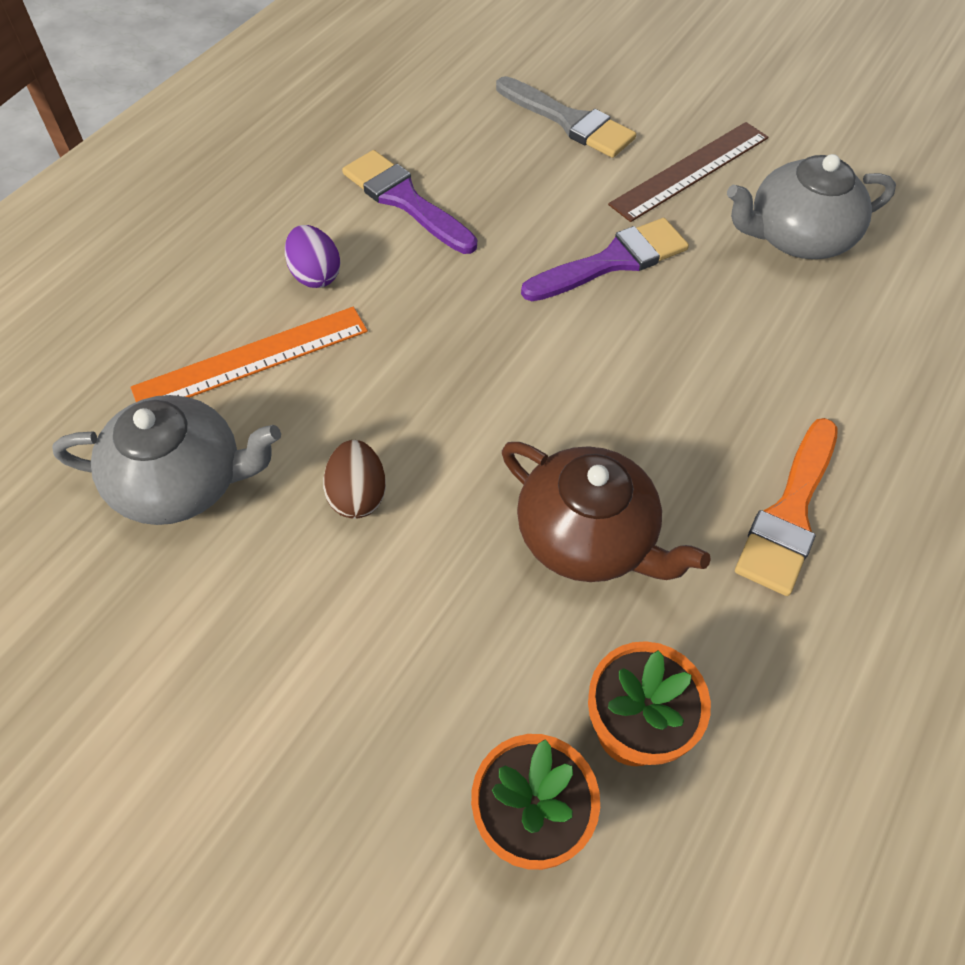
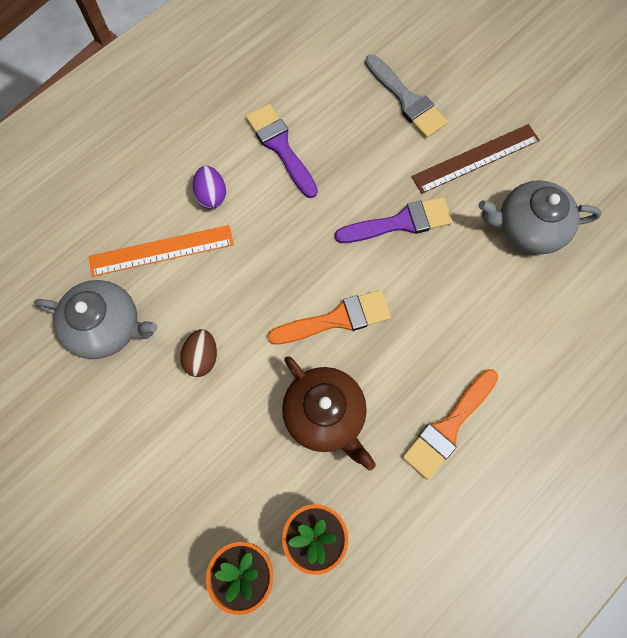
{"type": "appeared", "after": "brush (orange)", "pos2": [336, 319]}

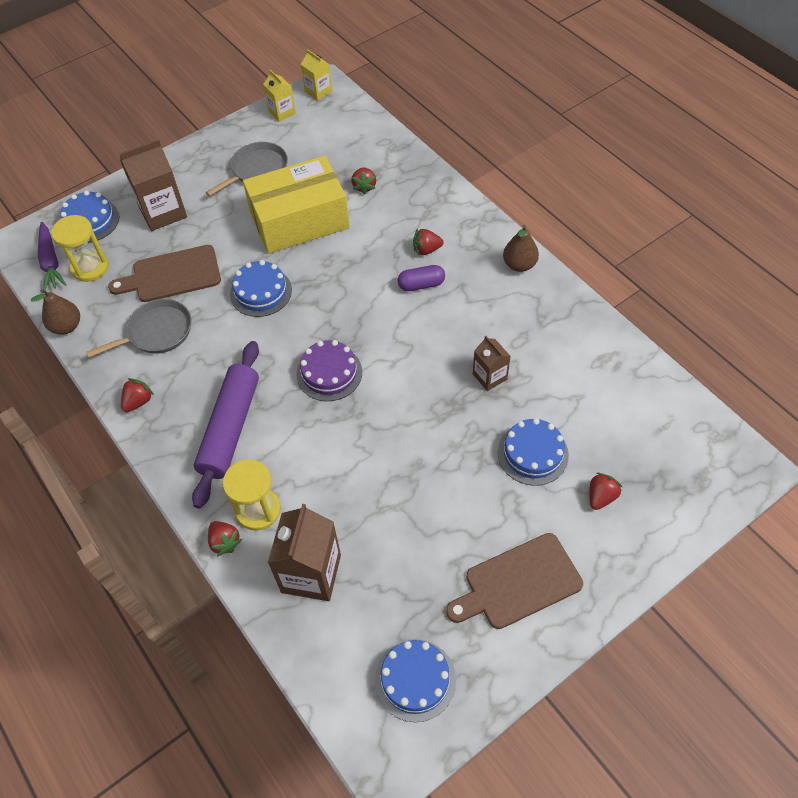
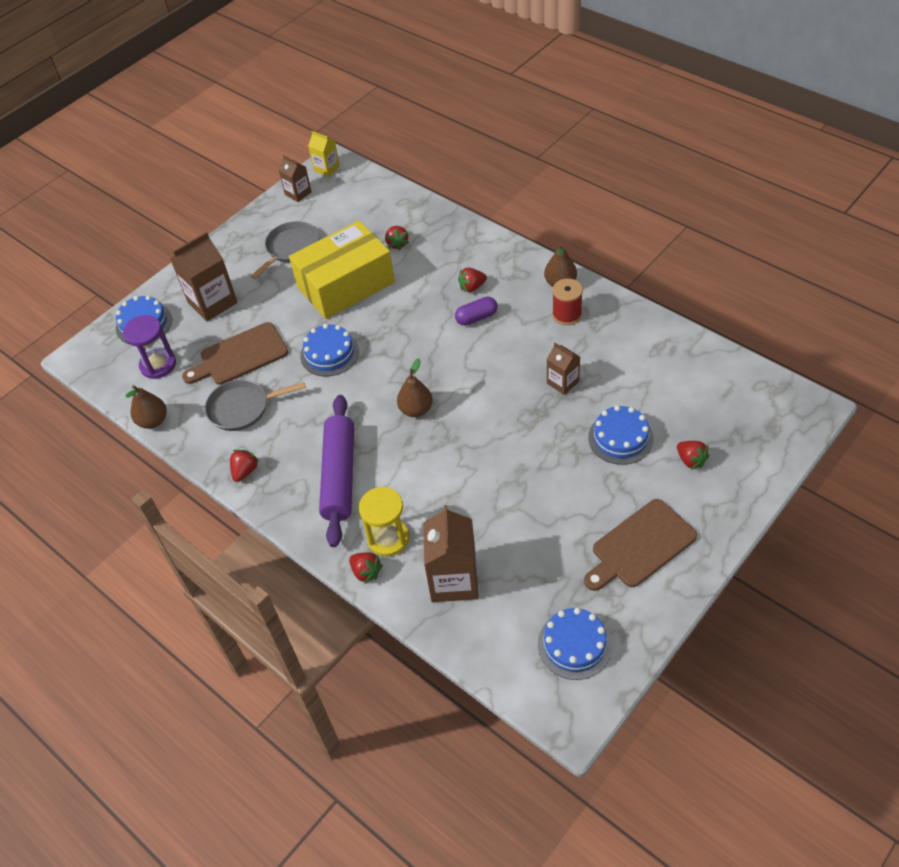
{"type": "missing", "before": "carrot (purple)", "pos1": [51, 262]}
{"type": "colour", "before": "hourglass (yellow)", "after": "hourglass (purple)", "pos1": [90, 267], "pos2": [158, 365]}
{"type": "spun", "before": "pan (grey)", "pos1": [157, 332], "pos2": [242, 408], "turn": -150}
{"type": "colour", "before": "carton (yellow)", "after": "carton (brown)", "pos1": [282, 112], "pos2": [298, 193]}
{"type": "exchanged", "before": "cake (purple)", "after": "pear (brown)", "pos1": [329, 373], "pos2": [416, 410]}
{"type": "spun", "before": "strawberry (red)", "pos1": [601, 497], "pos2": [690, 460], "turn": 120}
{"type": "appeared", "after": "spool (red)", "pos2": [566, 314]}

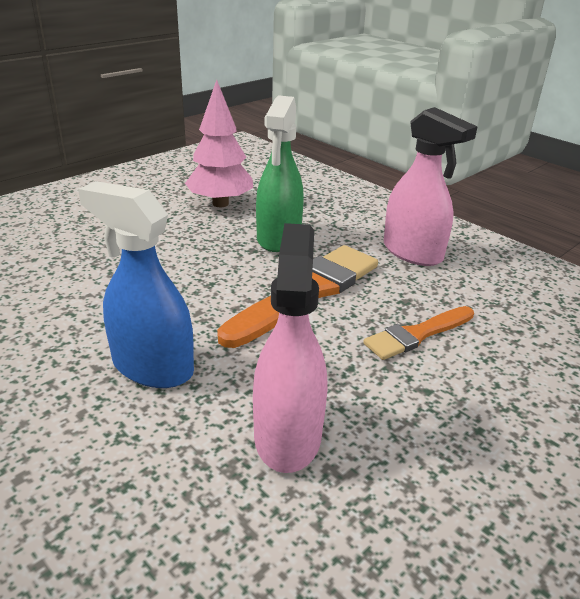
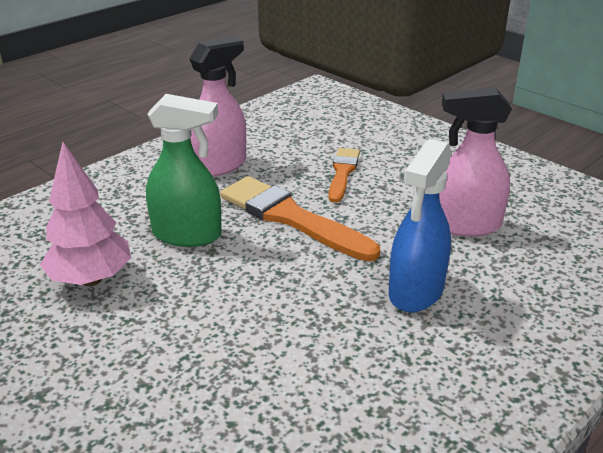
{"type": "spun", "before": "brush (orange)", "pos1": [417, 334], "pos2": [342, 173], "turn": -135}

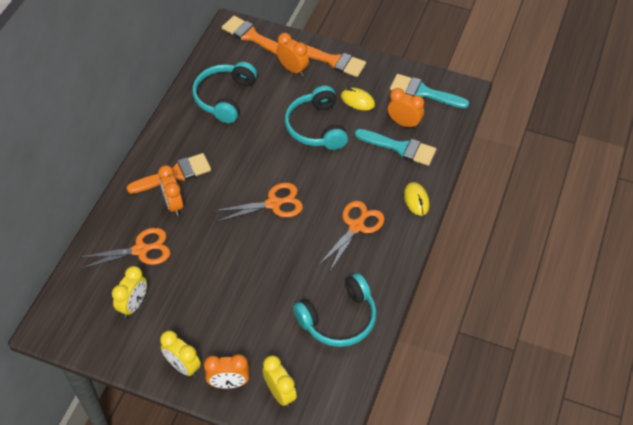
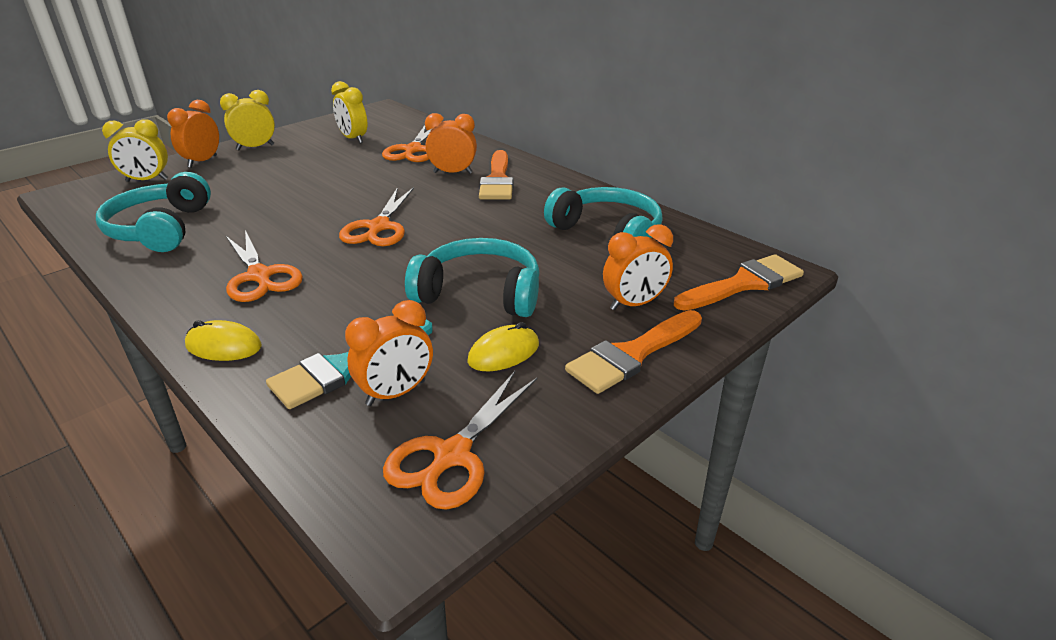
{"type": "exchanged", "before": "brush (turquoise)", "after": "scissors (orange)", "pos1": [424, 92], "pos2": [452, 456]}

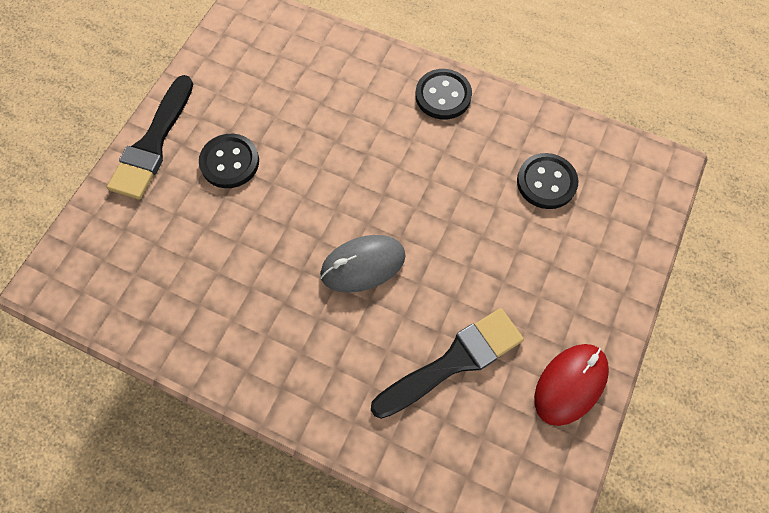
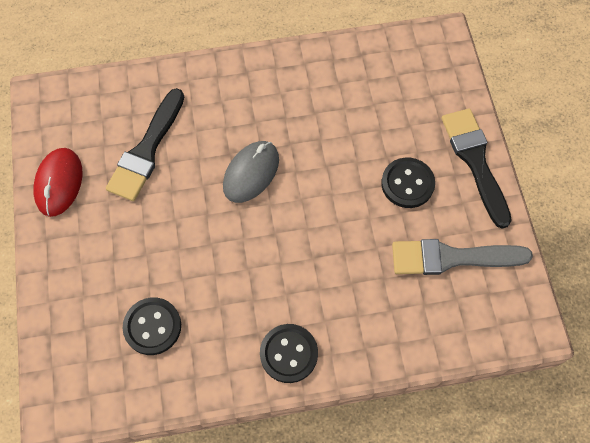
{"type": "appeared", "after": "brush (grey)", "pos2": [452, 258]}

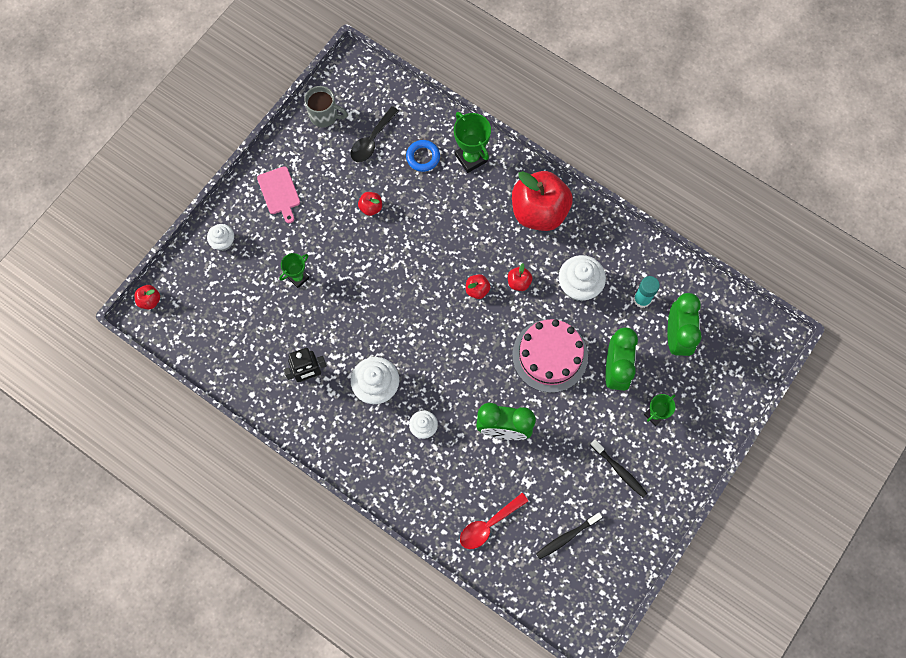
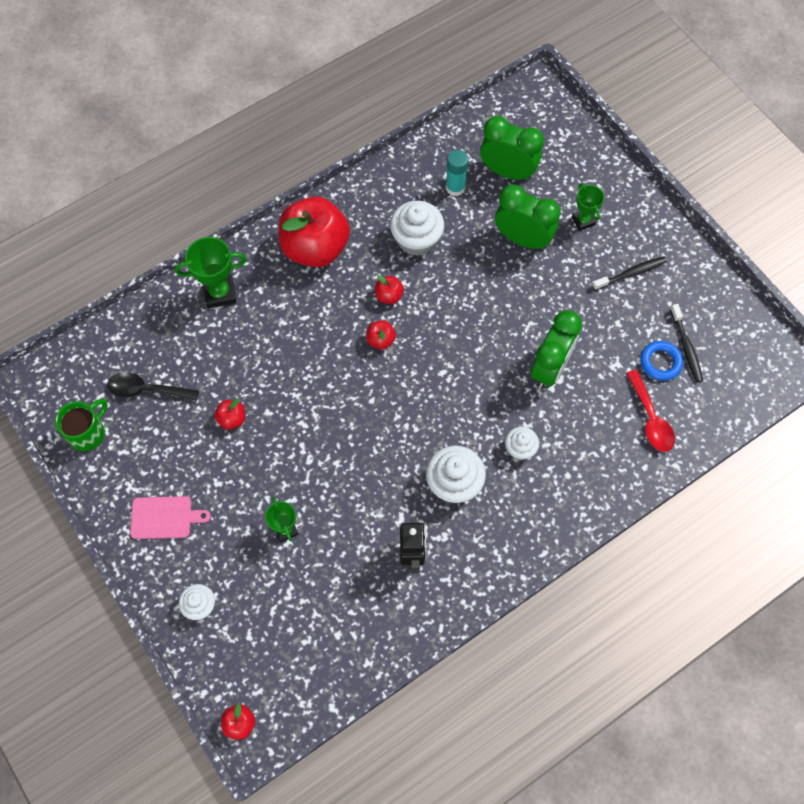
{"type": "colour", "before": "mug (grey)", "after": "mug (green)", "pos1": [325, 116], "pos2": [88, 433]}
{"type": "spun", "before": "spoon (black)", "pos1": [372, 140], "pos2": [147, 390], "turn": 135}
{"type": "relocated", "before": "ring (blue)", "pos1": [423, 157], "pos2": [660, 362]}
{"type": "missing", "before": "cake (pink)", "pos1": [550, 355]}

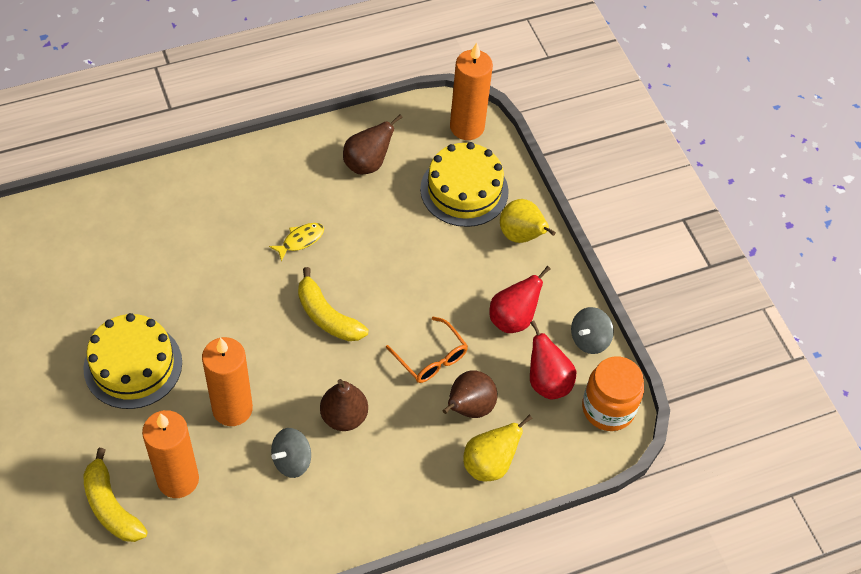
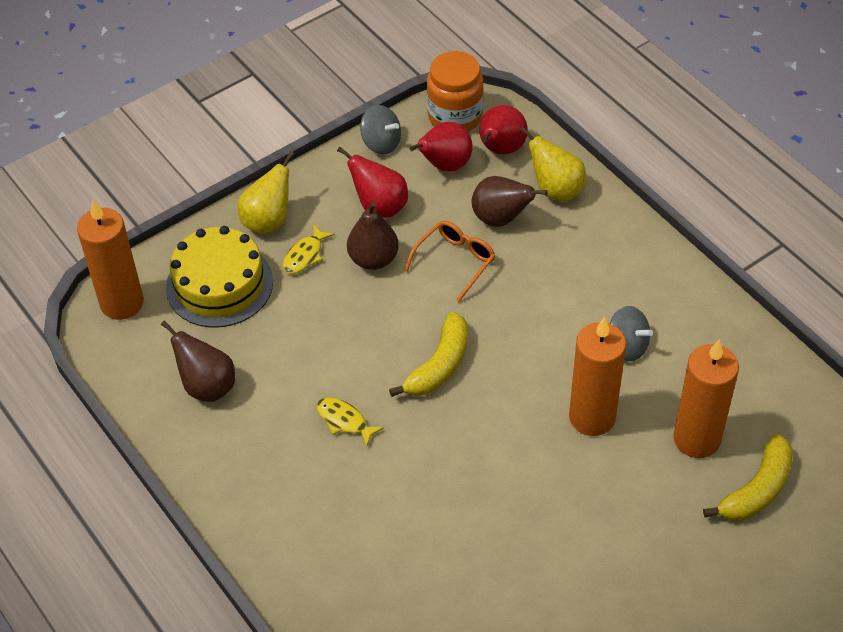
{"type": "missing", "before": "cake (yellow)", "pos1": [133, 365]}
{"type": "relocated", "before": "pear (brown)", "pos1": [344, 417], "pos2": [373, 259]}
{"type": "appeared", "after": "fish (yellow)", "pos2": [305, 255]}
{"type": "appeared", "after": "pear (red)", "pos2": [500, 149]}

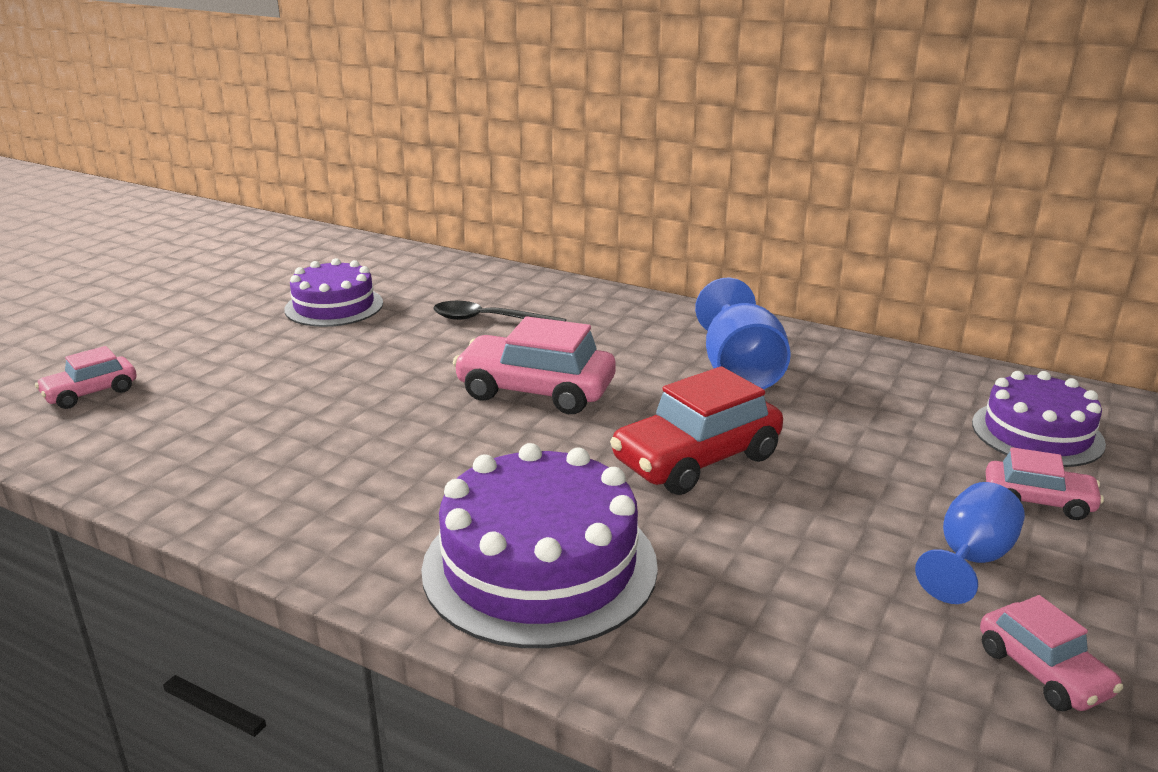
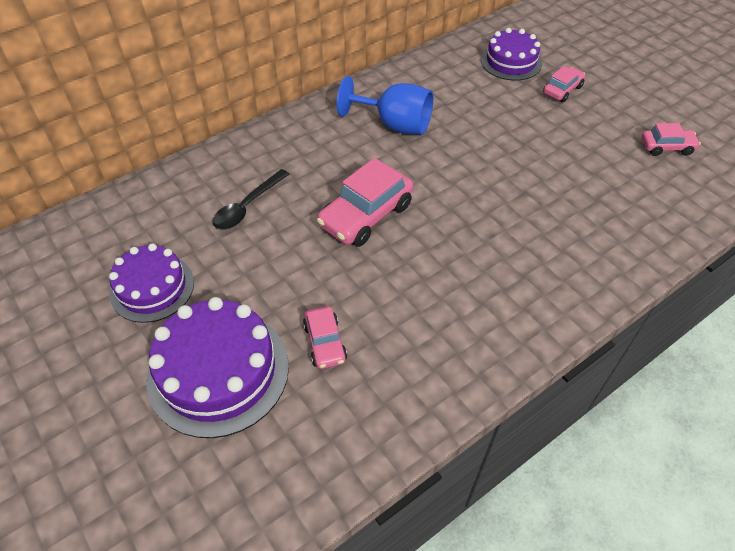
{"type": "relocated", "before": "car (pink)", "pos1": [90, 393], "pos2": [325, 343]}
{"type": "relocated", "before": "cake (purple)", "pos1": [540, 566], "pos2": [218, 371]}
{"type": "missing", "before": "car (red)", "pos1": [696, 459]}
{"type": "missing", "before": "goblet (blue)", "pos1": [969, 560]}

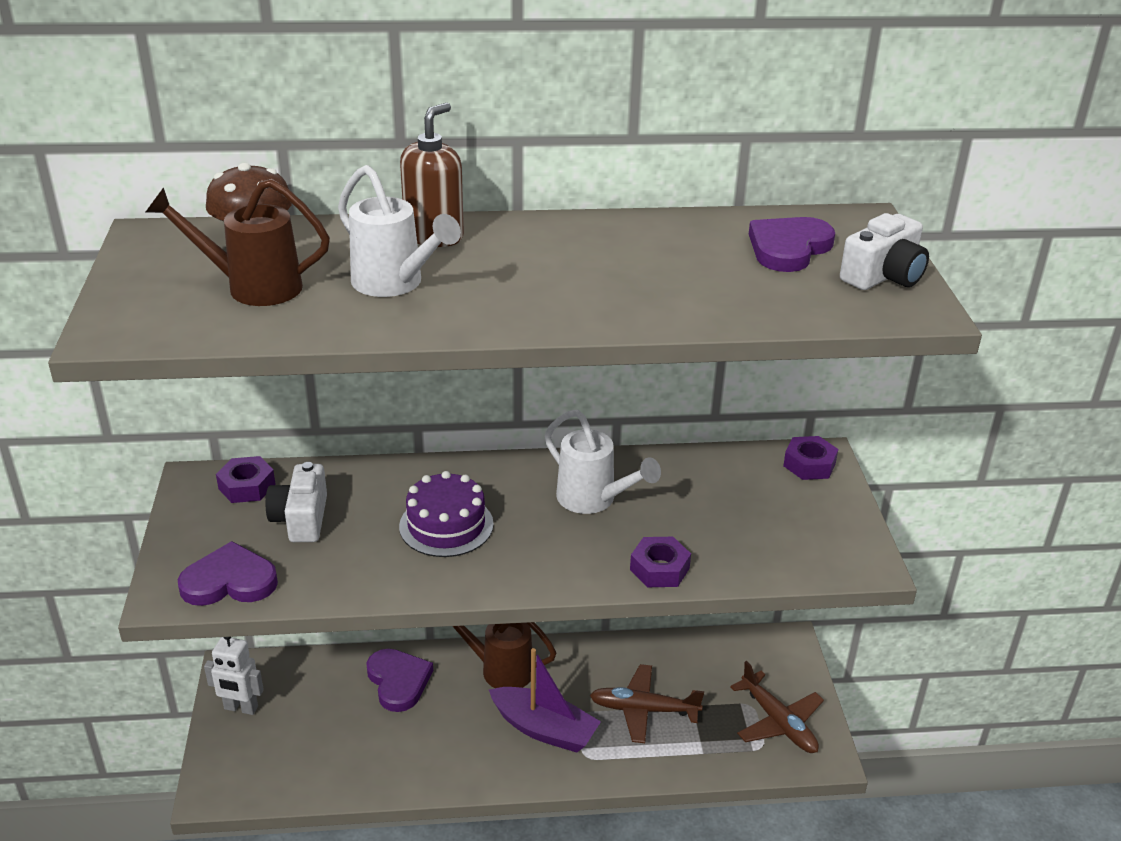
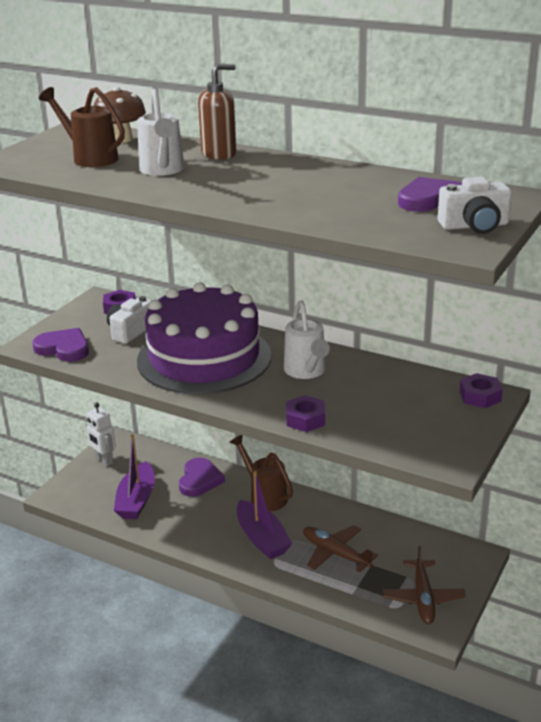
{"type": "size", "before": "cake (purple)", "pos1": [446, 525], "pos2": [204, 358], "scale": 2.08}
{"type": "appeared", "after": "boat (purple)", "pos2": [136, 500]}

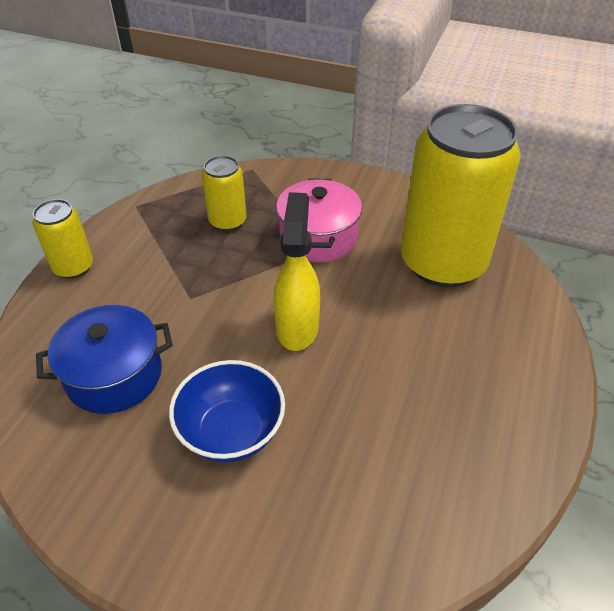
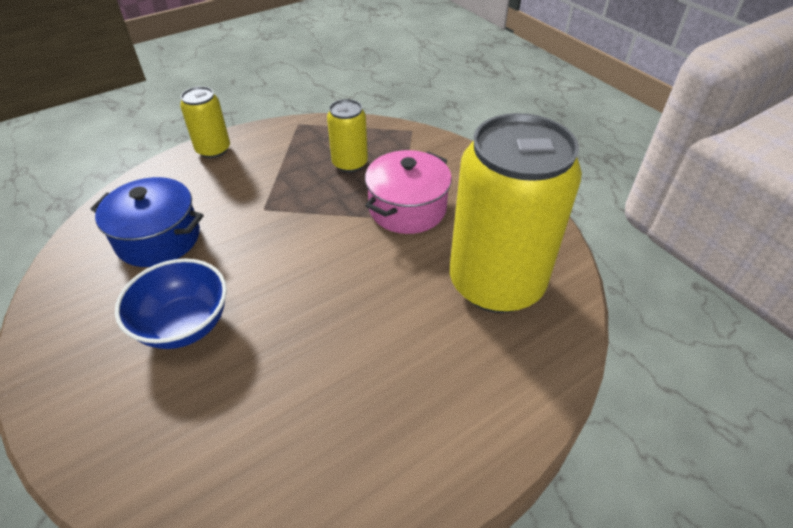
{"type": "missing", "before": "spray bottle (yellow)", "pos1": [297, 327]}

